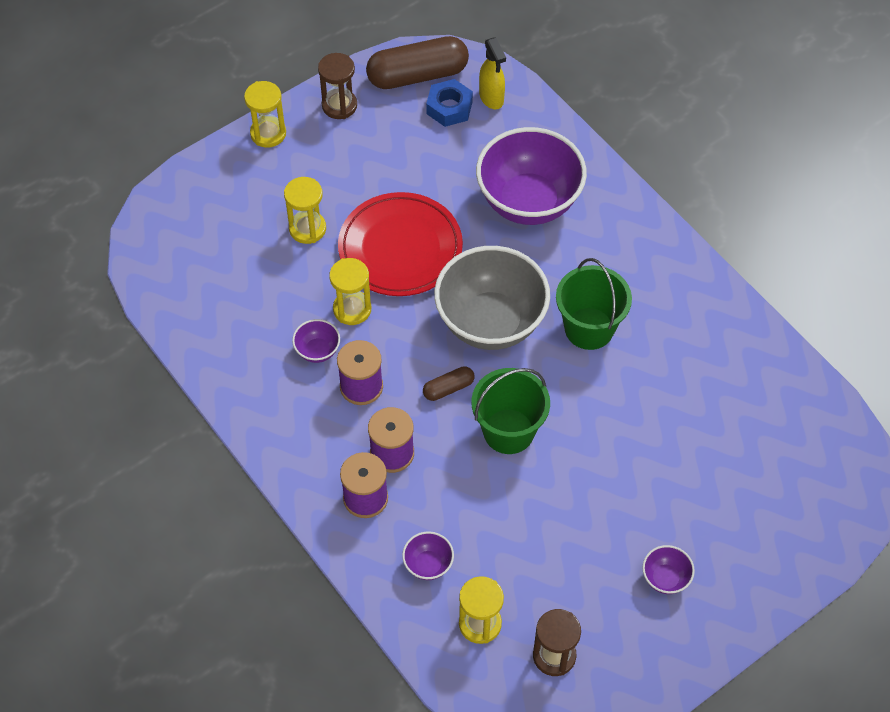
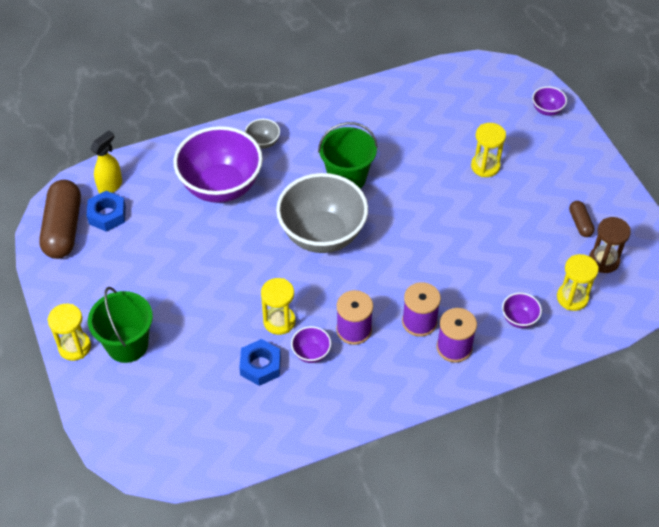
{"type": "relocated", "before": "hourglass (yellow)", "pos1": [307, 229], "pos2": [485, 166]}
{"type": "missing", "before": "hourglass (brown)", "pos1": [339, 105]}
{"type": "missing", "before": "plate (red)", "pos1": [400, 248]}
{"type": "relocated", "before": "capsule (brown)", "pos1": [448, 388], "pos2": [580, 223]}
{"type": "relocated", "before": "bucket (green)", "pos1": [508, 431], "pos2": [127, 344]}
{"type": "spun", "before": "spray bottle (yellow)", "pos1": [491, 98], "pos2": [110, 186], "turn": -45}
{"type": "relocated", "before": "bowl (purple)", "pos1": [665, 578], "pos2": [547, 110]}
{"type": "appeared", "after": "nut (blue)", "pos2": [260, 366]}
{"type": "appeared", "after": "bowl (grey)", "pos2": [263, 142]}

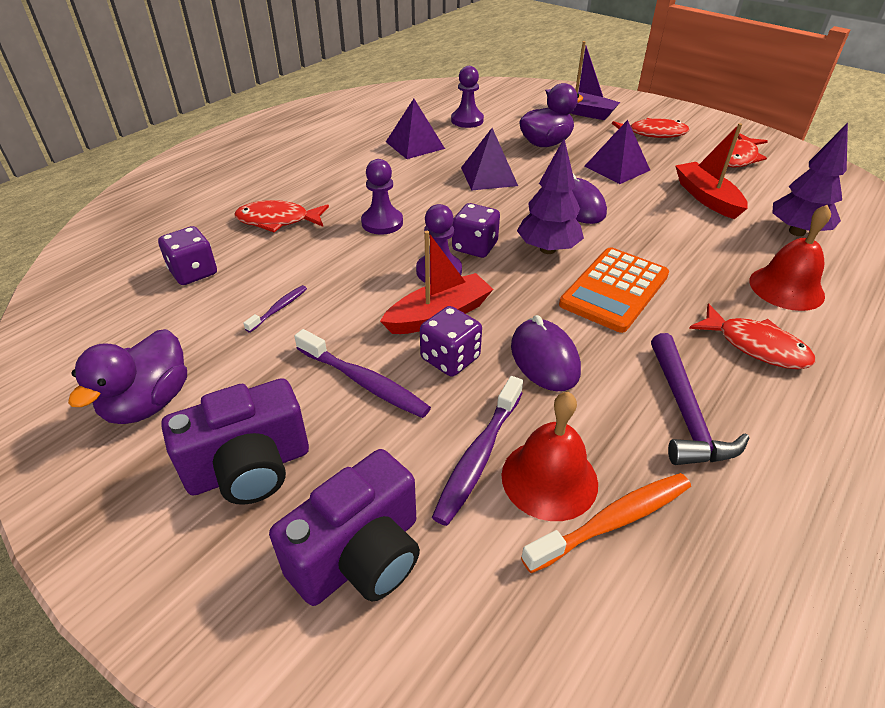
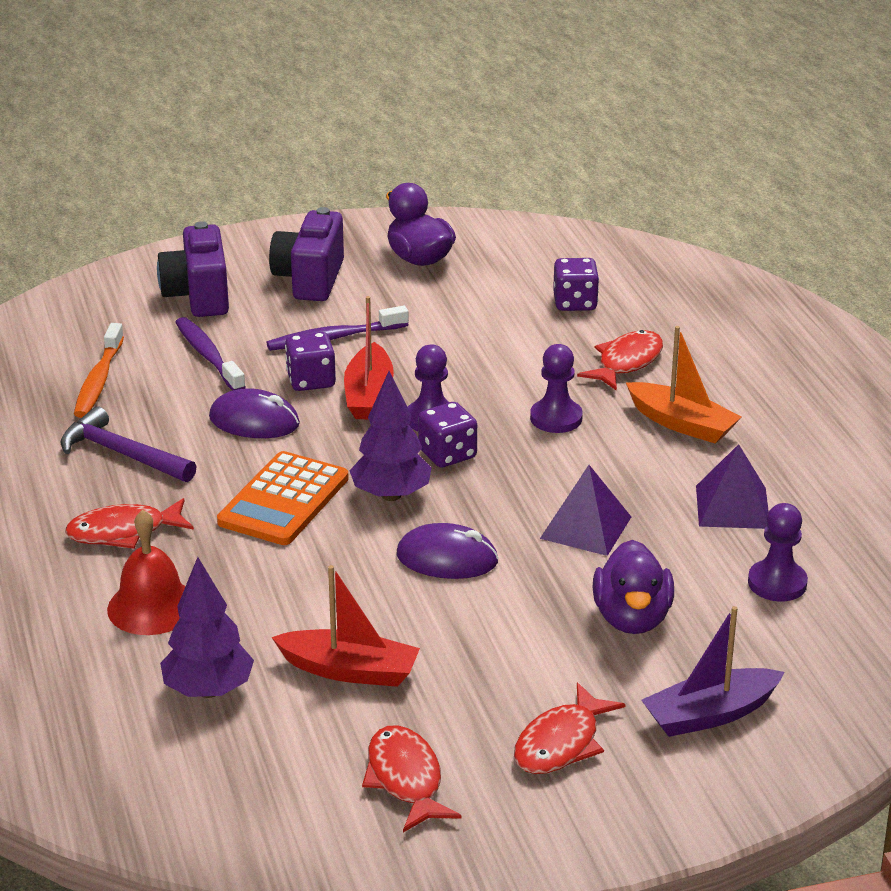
{"type": "missing", "before": "toothbrush (purple)", "pos1": [279, 308]}
{"type": "missing", "before": "bell (red)", "pos1": [549, 479]}
{"type": "spun", "before": "calculator (orange)", "pos1": [614, 290], "pos2": [284, 500], "turn": -135}
{"type": "missing", "before": "pyramid (purple)", "pos1": [617, 168]}
{"type": "appeared", "after": "boat (orange)", "pos2": [682, 424]}

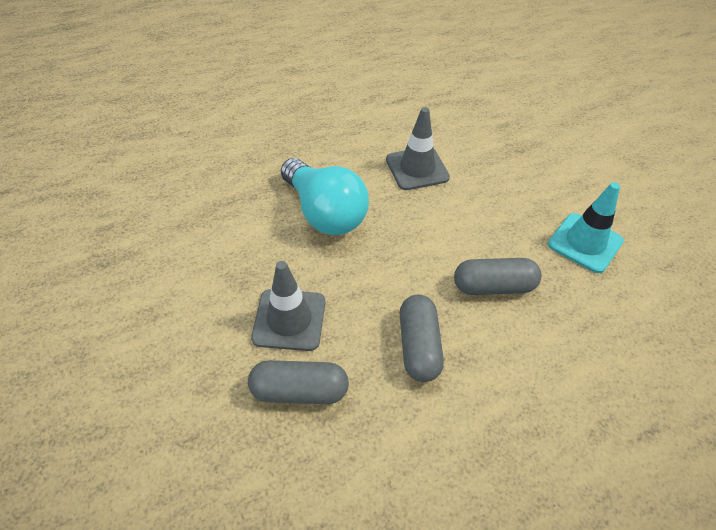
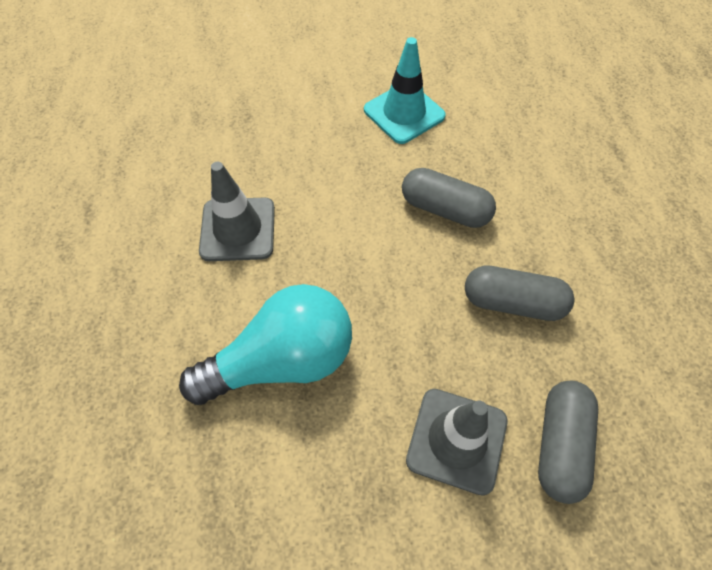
{"type": "spun", "before": "capsule (grey)", "pos1": [493, 286], "pos2": [445, 209], "turn": -75}

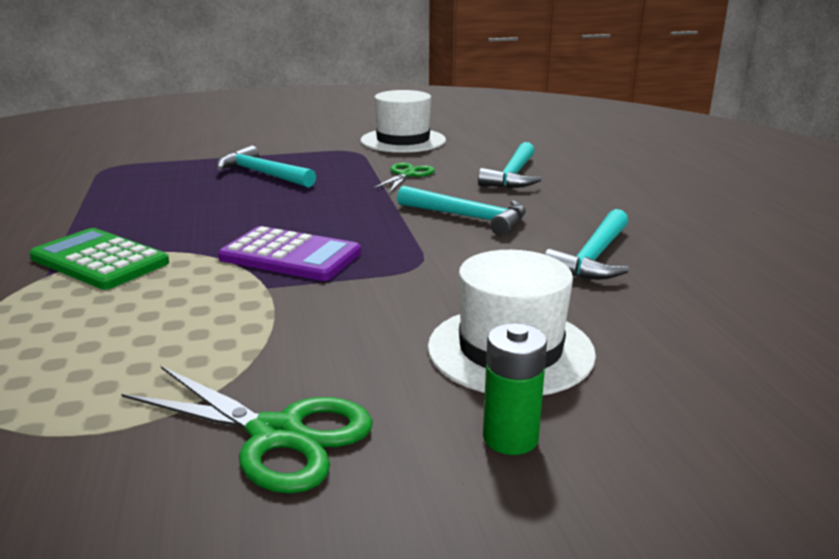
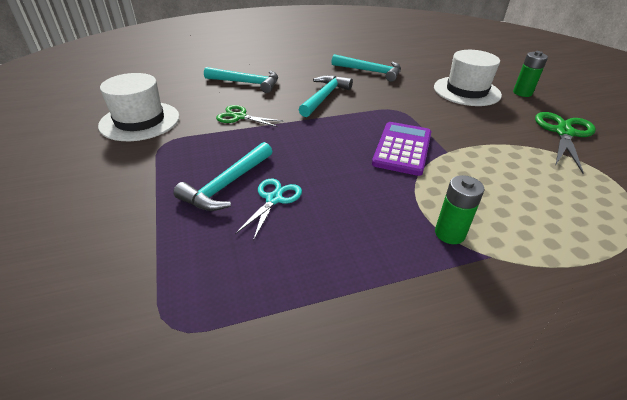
{"type": "exchanged", "before": "calculator (green)", "after": "battery (green)", "pos1": [99, 260], "pos2": [449, 233]}
{"type": "appeared", "after": "scissors (turquoise)", "pos2": [274, 199]}

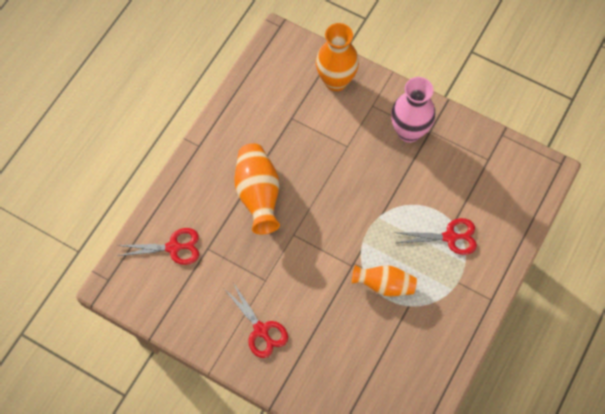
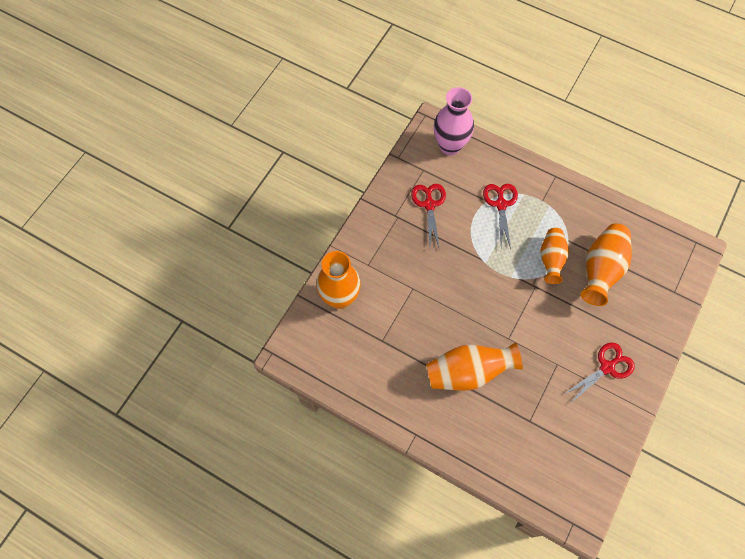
{"type": "relocated", "before": "scissors (red)", "pos1": [173, 247], "pos2": [429, 204]}
{"type": "relocated", "before": "vase (pink)", "pos1": [409, 132], "pos2": [450, 146]}
{"type": "appeared", "after": "vase (orange)", "pos2": [601, 270]}

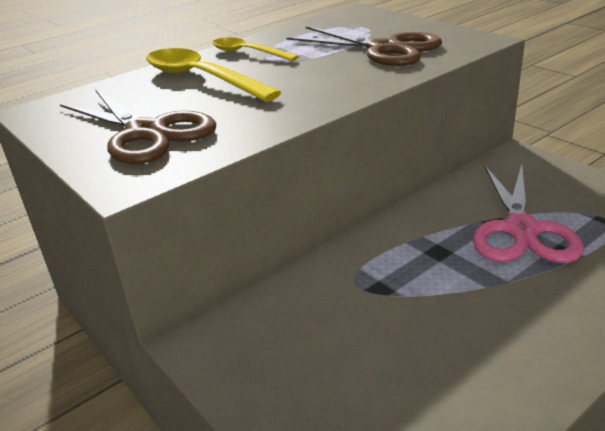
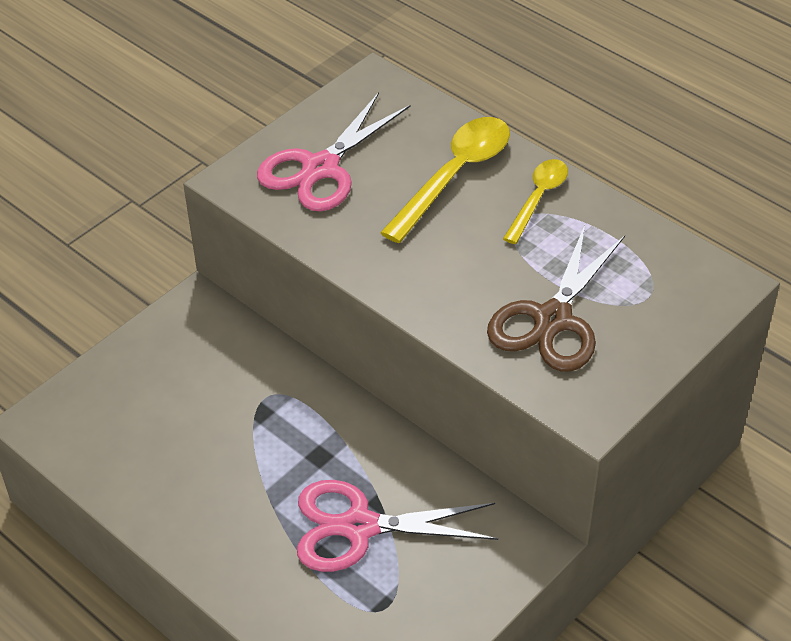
{"type": "colour", "before": "scissors (brown)", "after": "scissors (pink)", "pos1": [147, 133], "pos2": [321, 168]}

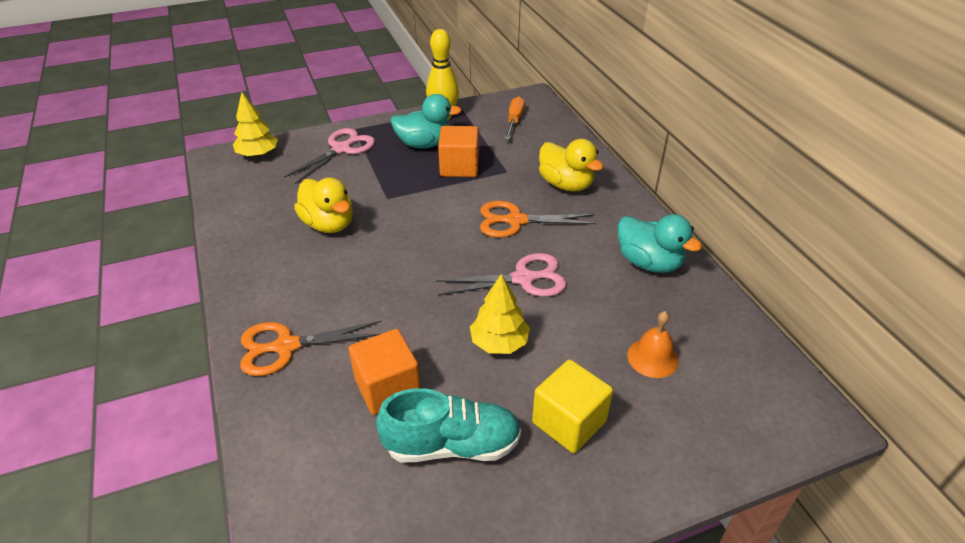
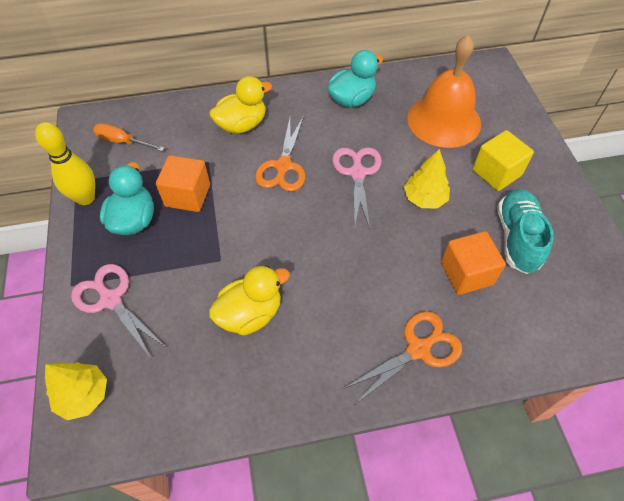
{"type": "spun", "before": "scissors (orange)", "pos1": [286, 347], "pos2": [418, 349], "turn": -120}
{"type": "size", "before": "bell (orange)", "pos1": [652, 358], "pos2": [444, 120], "scale": 2.17}

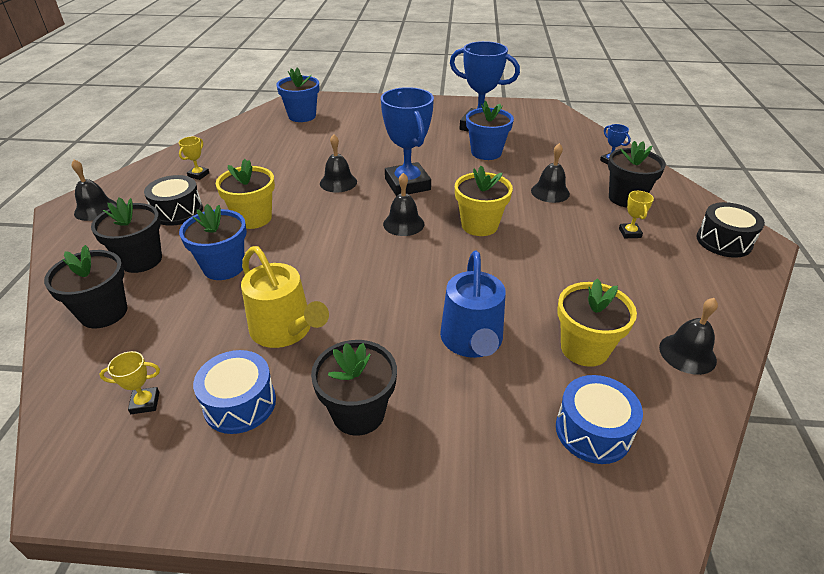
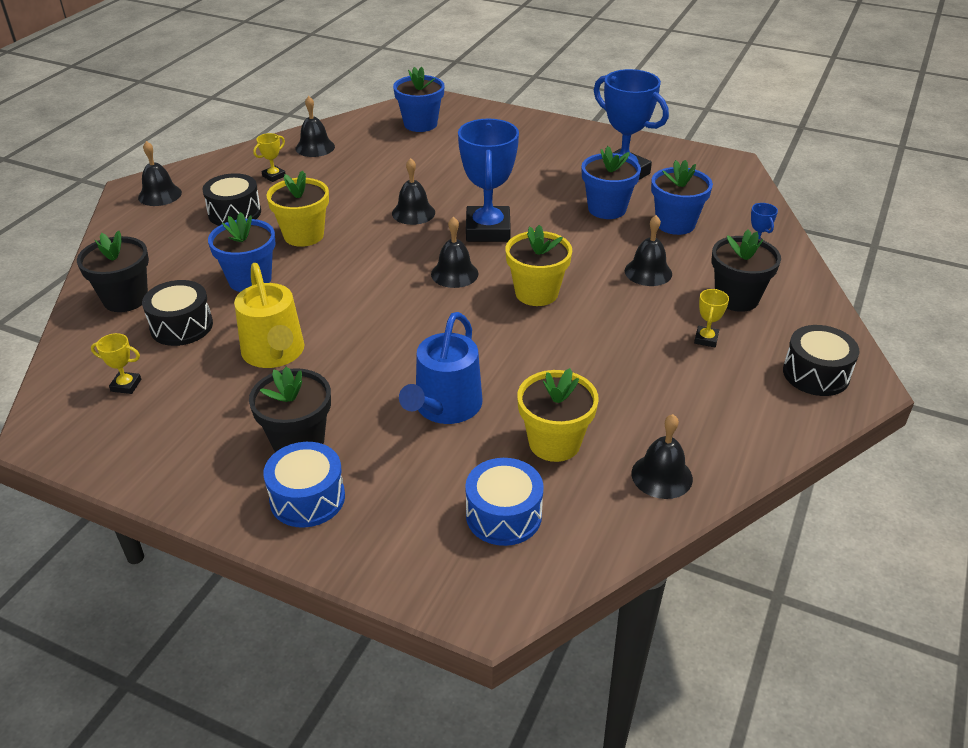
{"type": "missing", "before": "flower pot (black)", "pos1": [141, 260]}
{"type": "relocated", "before": "drum (blue)", "pos1": [240, 404], "pos2": [307, 498]}
{"type": "appeared", "after": "drum (black)", "pos2": [181, 326]}
{"type": "appeared", "after": "bell (black)", "pos2": [315, 147]}
{"type": "appeared", "after": "flower pot (blue)", "pos2": [675, 224]}

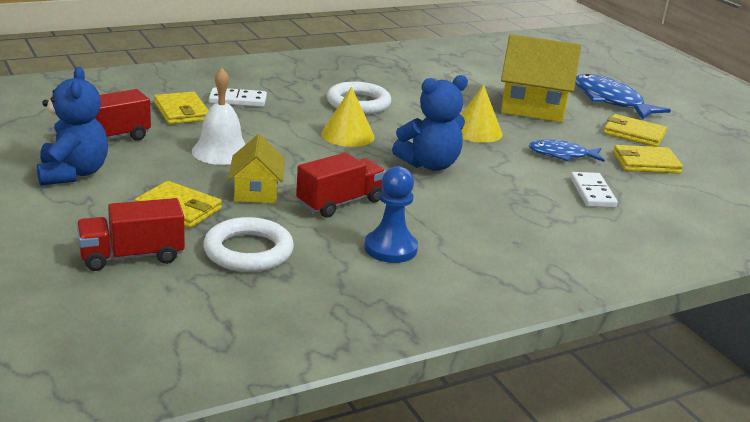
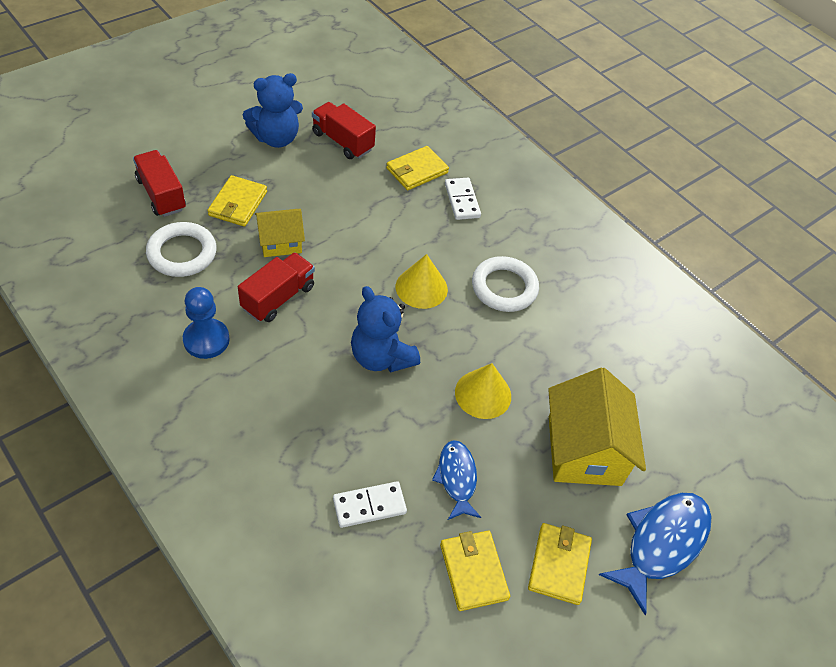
{"type": "missing", "before": "bell (white)", "pos1": [221, 151]}
{"type": "spun", "before": "truck (red)", "pos1": [340, 203], "pos2": [278, 298], "turn": -90}

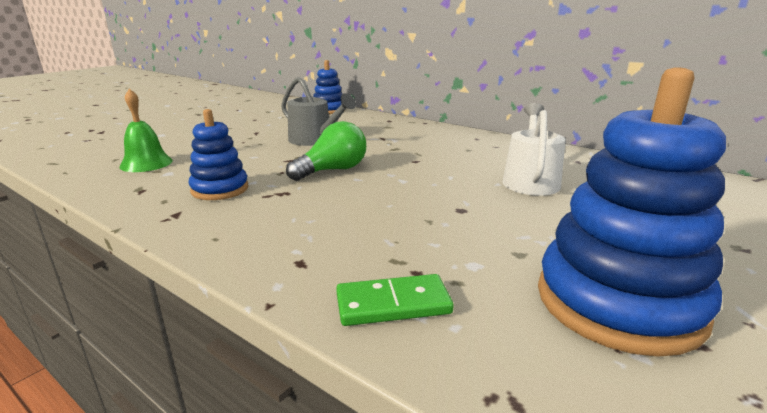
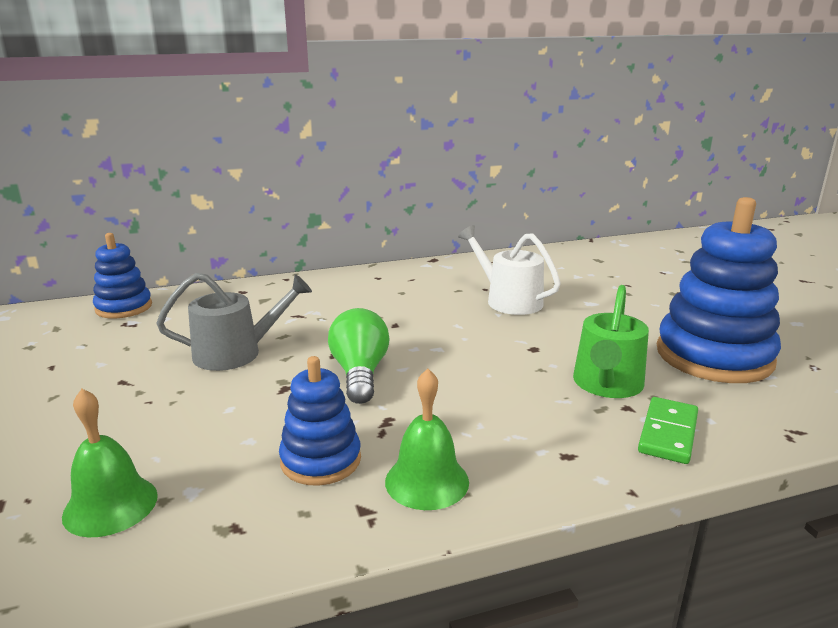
{"type": "appeared", "after": "bell (green)", "pos2": [427, 481]}
{"type": "appeared", "after": "watering can (green)", "pos2": [607, 384]}

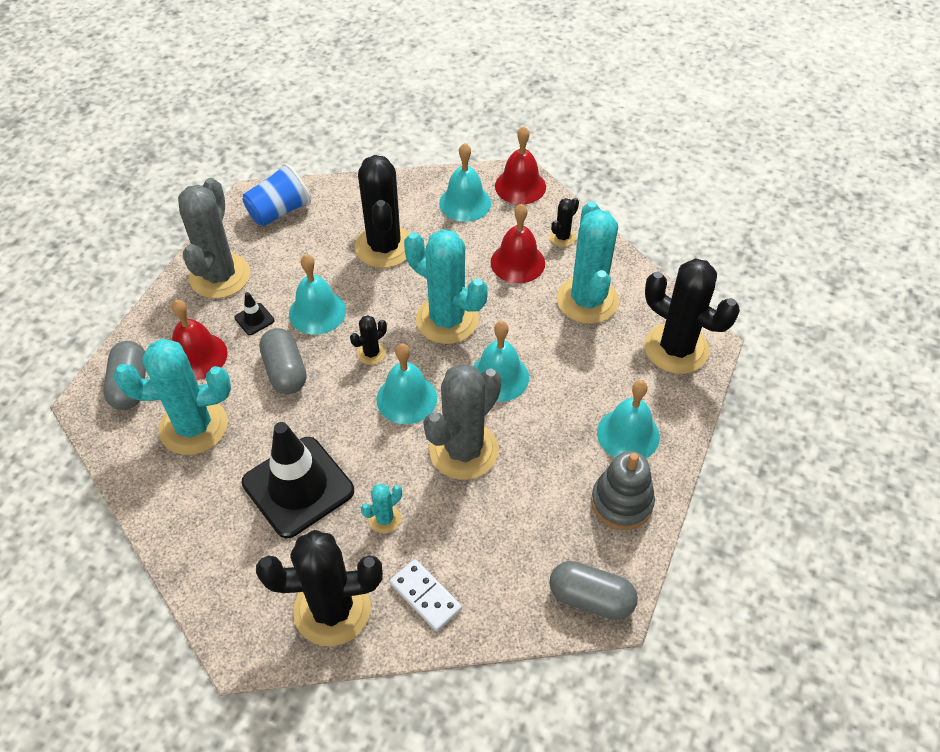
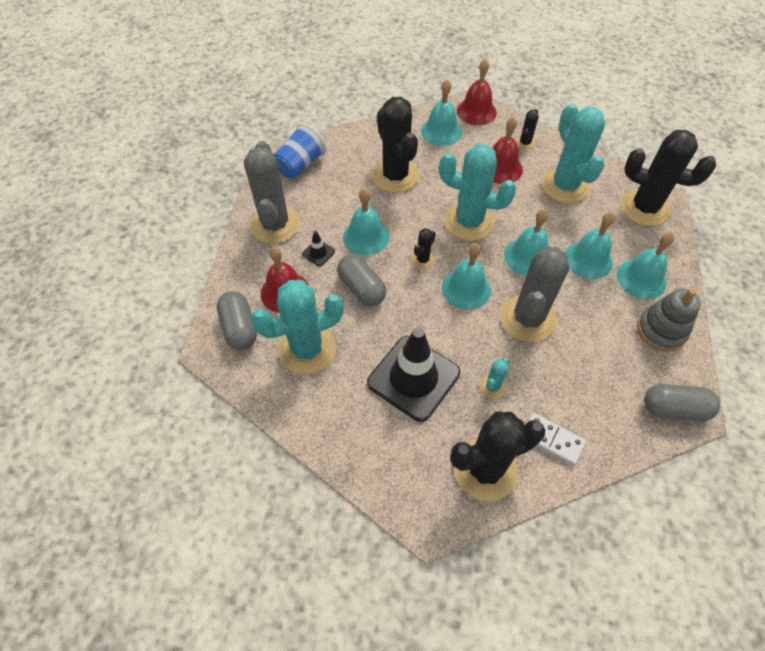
{"type": "appeared", "after": "bell (turquoise)", "pos2": [588, 259]}

